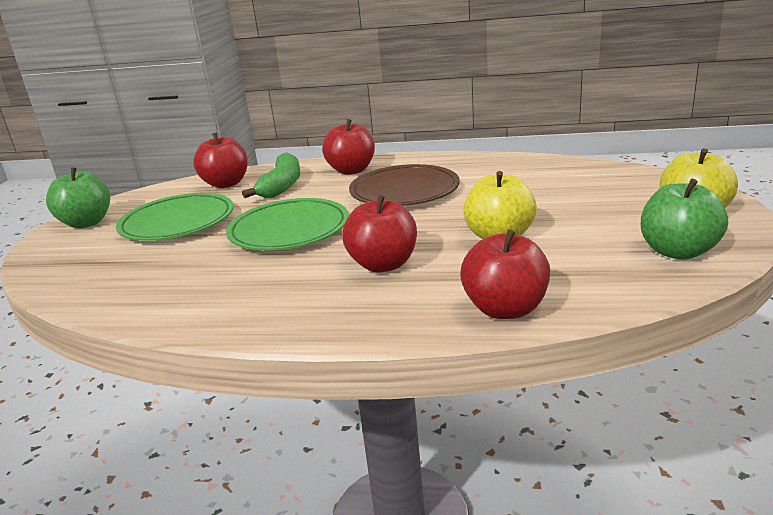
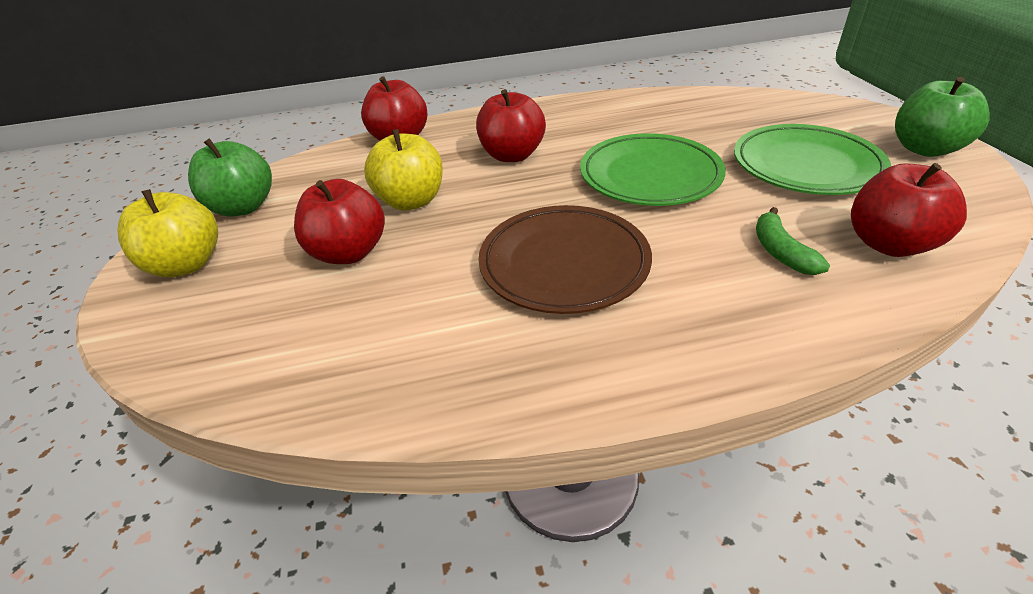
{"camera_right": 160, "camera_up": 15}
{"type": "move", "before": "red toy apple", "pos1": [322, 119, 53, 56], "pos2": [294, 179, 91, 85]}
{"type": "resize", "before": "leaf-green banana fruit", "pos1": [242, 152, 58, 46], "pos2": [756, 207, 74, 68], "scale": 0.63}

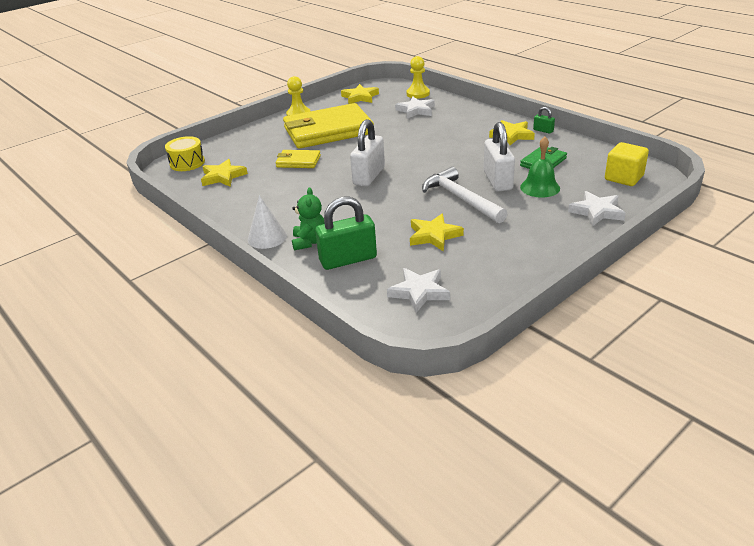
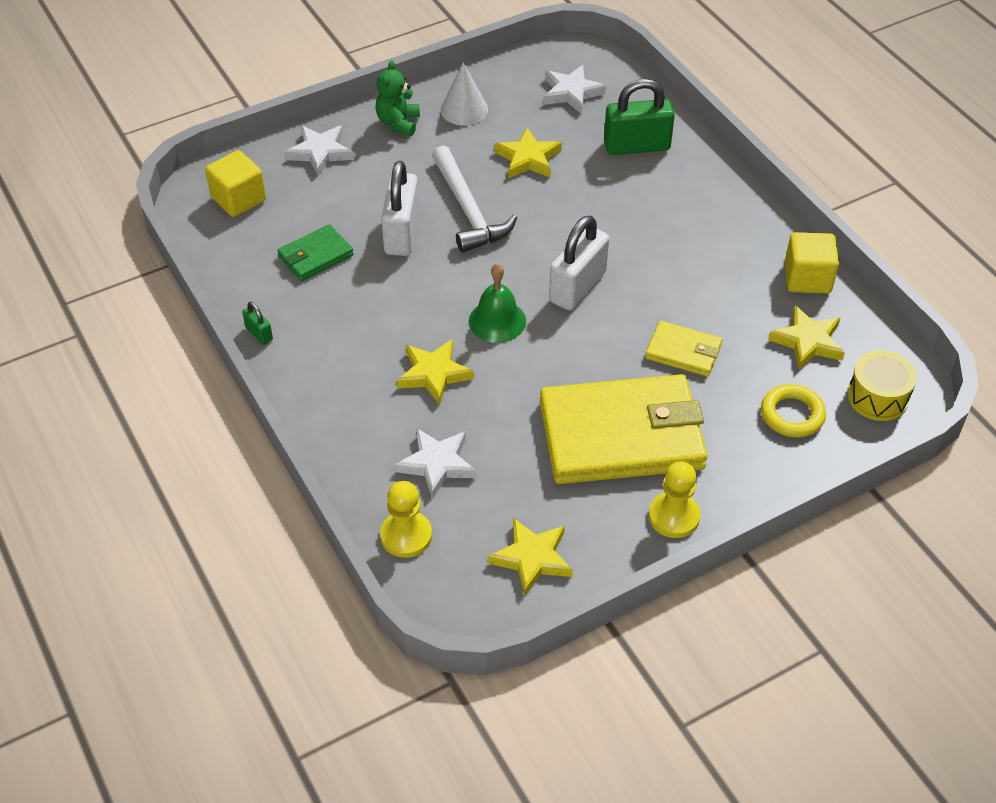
{"camera_right": -170, "camera_up": 15}
{"type": "insert", "after": "bright yellow ring", "pos2": [761, 384, 65, 54]}
{"type": "insert", "after": "bright yellow block", "pos2": [785, 232, 54, 62]}
{"type": "move", "before": "pure white cone shape", "pos1": [248, 195, 39, 54], "pos2": [441, 62, 47, 64]}
{"type": "move", "before": "leaf-green teddy", "pos1": [292, 188, 33, 62], "pos2": [375, 60, 45, 76]}
{"type": "move", "before": "bright yellow star", "pos1": [489, 120, 46, 25], "pos2": [397, 339, 77, 66]}
{"type": "move", "before": "leaf-green hand bell", "pos1": [520, 137, 40, 60], "pos2": [469, 263, 57, 80]}

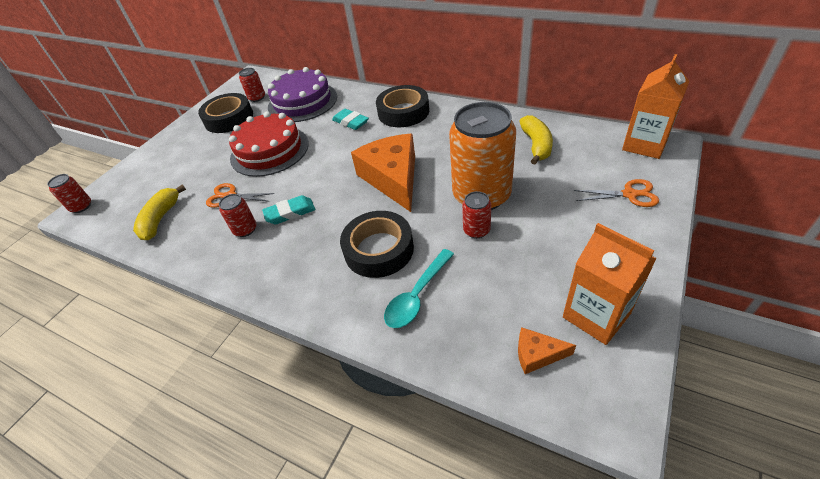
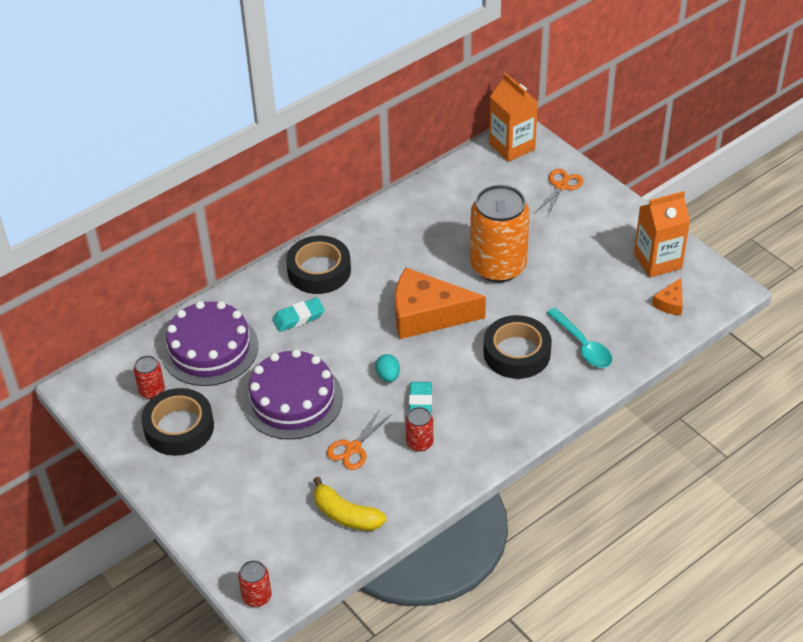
{"camera_right": -70, "camera_up": 0}
{"type": "delete", "before": "red tin", "pos1": [462, 191, 29, 47]}
{"type": "delete", "before": "bright yellow banana fruit", "pos1": [519, 115, 34, 50]}
{"type": "insert", "after": "teal egg shape", "pos2": [375, 354, 25, 28]}
{"type": "recolor", "before": "red layer cake", "after": "violet layer cake", "pos1": [229, 111, 80, 66], "pos2": [243, 349, 100, 91]}

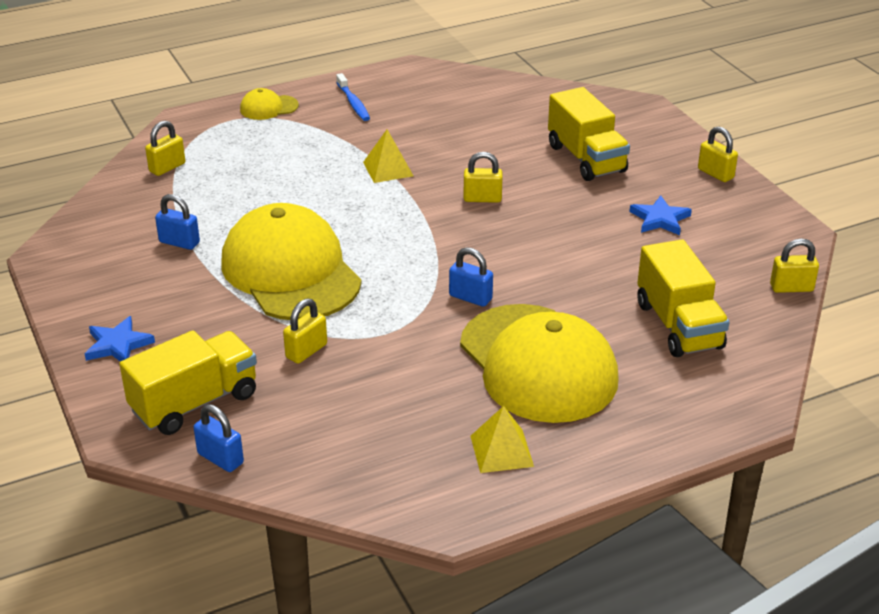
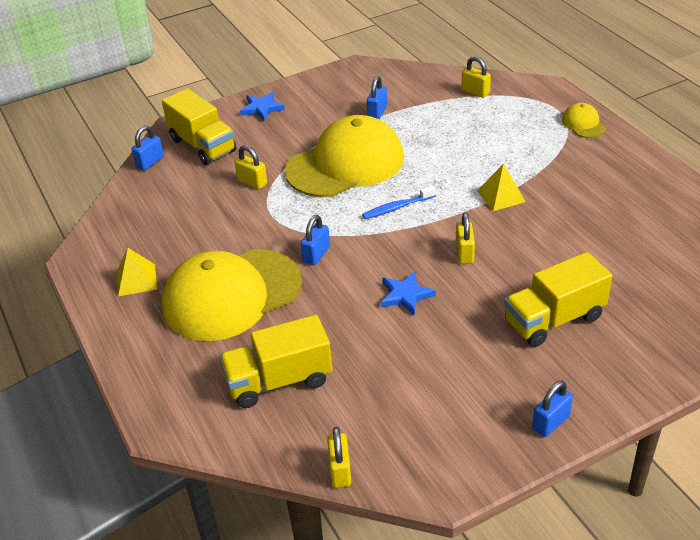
{"camera_right": 90, "camera_up": 5}
{"type": "move", "before": "cobalt dental brush", "pos1": [336, 73, 34, 48], "pos2": [362, 186, 74, 33]}
{"type": "move", "before": "cobalt star", "pos1": [629, 196, 63, 39], "pos2": [381, 271, 55, 44]}
{"type": "recolor", "before": "bright yellow small lock", "after": "cobalt small lock", "pos1": [698, 126, 40, 56], "pos2": [532, 381, 41, 56]}

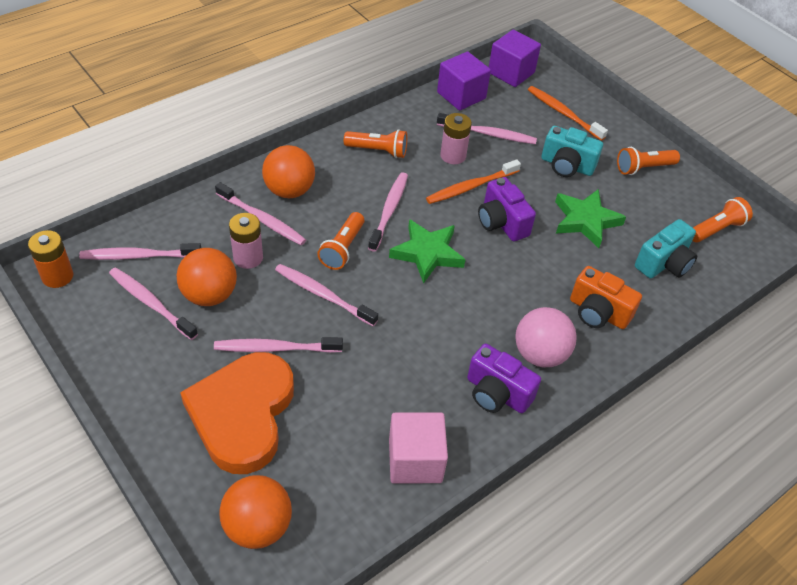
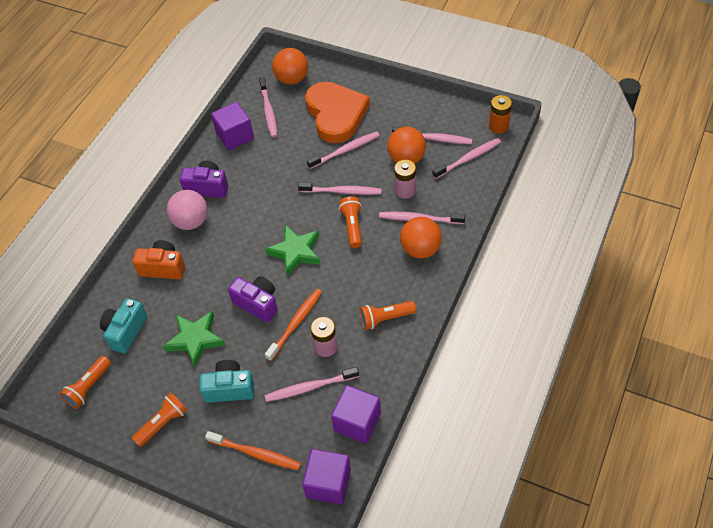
{"camera_right": 160, "camera_up": 5}
{"type": "move", "before": "rosy dental brush", "pos1": [368, 172, 40, 80], "pos2": [259, 77, 18, 61]}
{"type": "recolor", "before": "rosy block", "after": "violet block", "pos1": [389, 412, 59, 72], "pos2": [211, 102, 43, 48]}

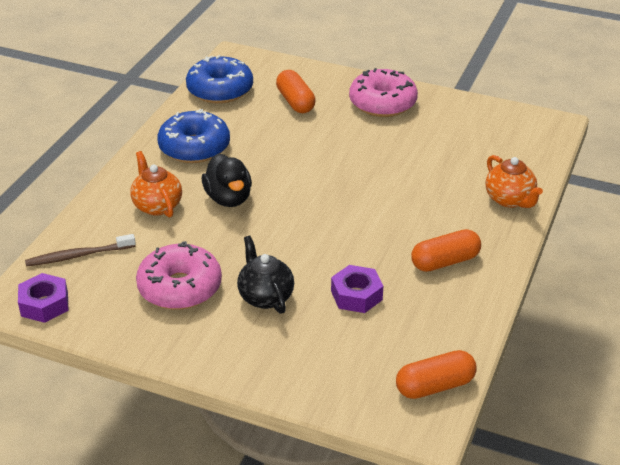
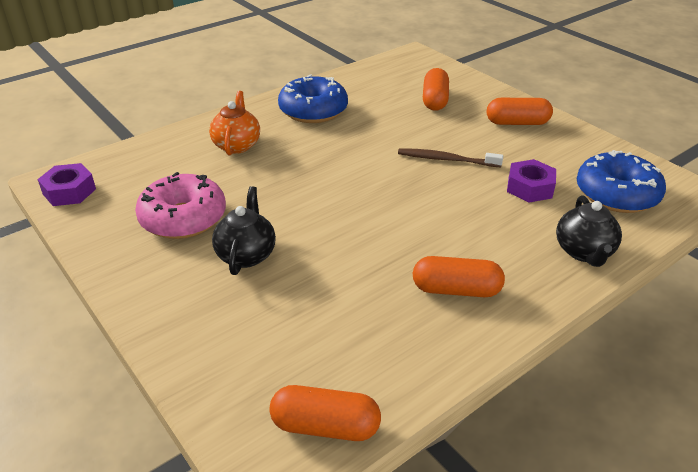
{"camera_right": 30, "camera_up": 0}
{"type": "delete", "before": "black rubber duck", "pos1": [202, 154, 50, 53]}
{"type": "move", "before": "brown dental brush", "pos1": [25, 234, 111, 33], "pos2": [398, 148, 105, 19]}
{"type": "move", "before": "cobalt doughnut", "pos1": [186, 55, 67, 49], "pos2": [577, 150, 89, 63]}
{"type": "move", "before": "violet nut", "pos1": [331, 265, 52, 48], "pos2": [507, 159, 49, 43]}
{"type": "replace", "before": "rosy doughnut", "after": "orange-coloured pill shape", "pos1": [349, 68, 69, 49], "pos2": [487, 98, 66, 27]}
{"type": "recolor", "before": "orange-coloured tea pot", "after": "black tea pot", "pos1": [486, 155, 57, 53], "pos2": [556, 195, 66, 72]}

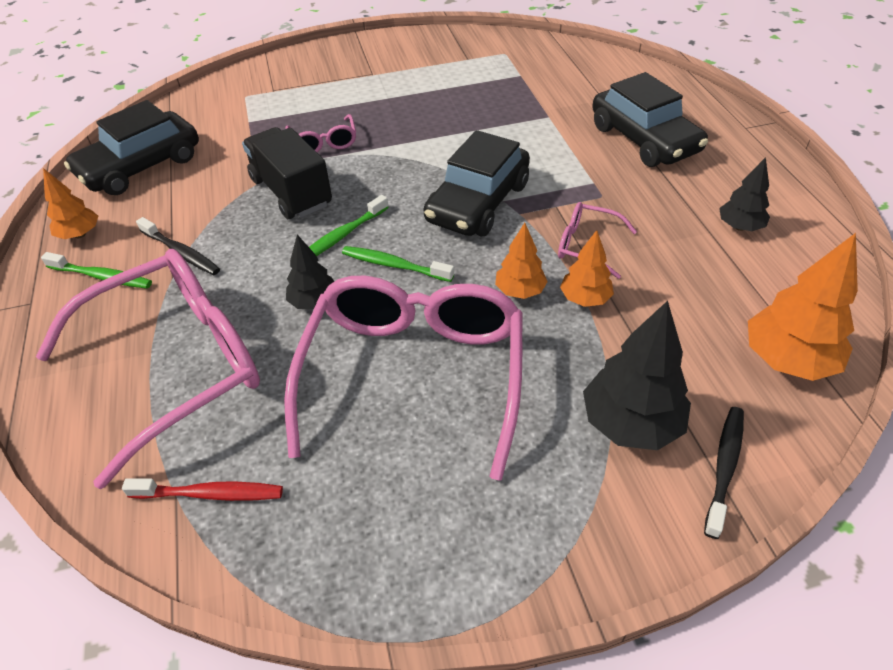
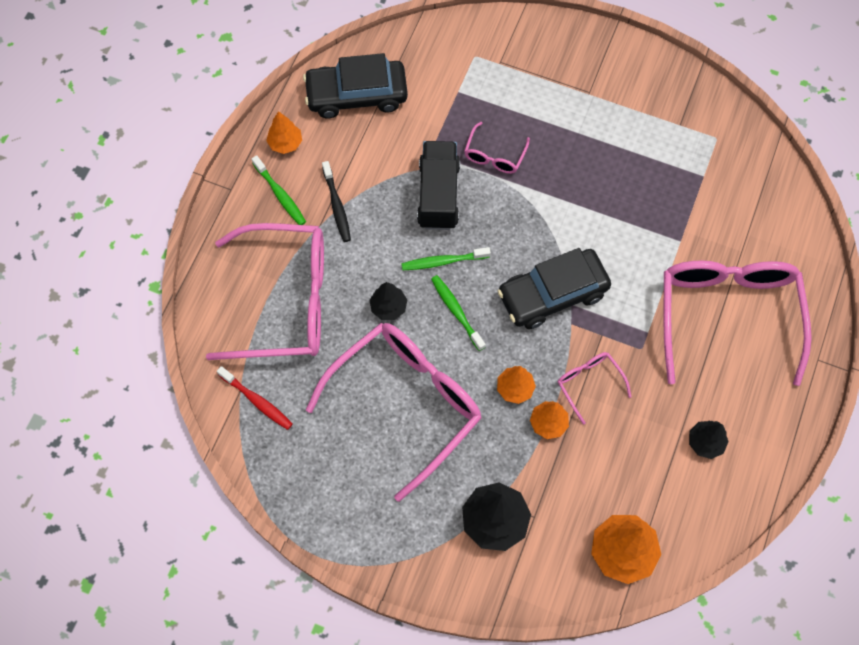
{"camera_right": 35, "camera_up": 20}
{"type": "delete", "before": "black dental brush", "pos1": [704, 407, 40, 132]}
{"type": "replace", "before": "black automobile", "after": "rosy eyeglasses", "pos1": [592, 72, 116, 95], "pos2": [664, 260, 148, 126]}

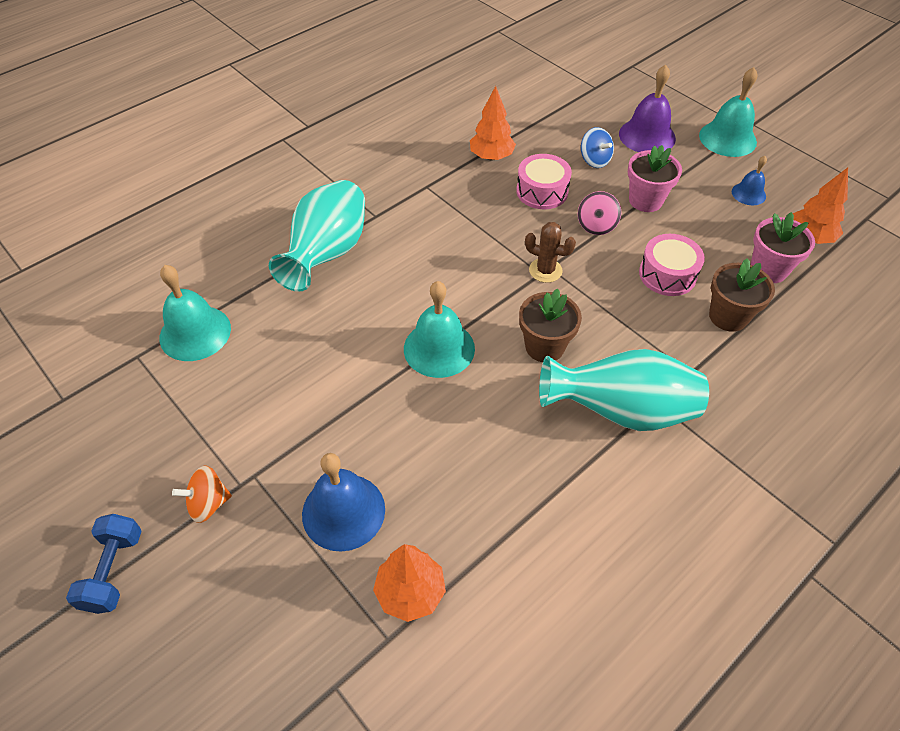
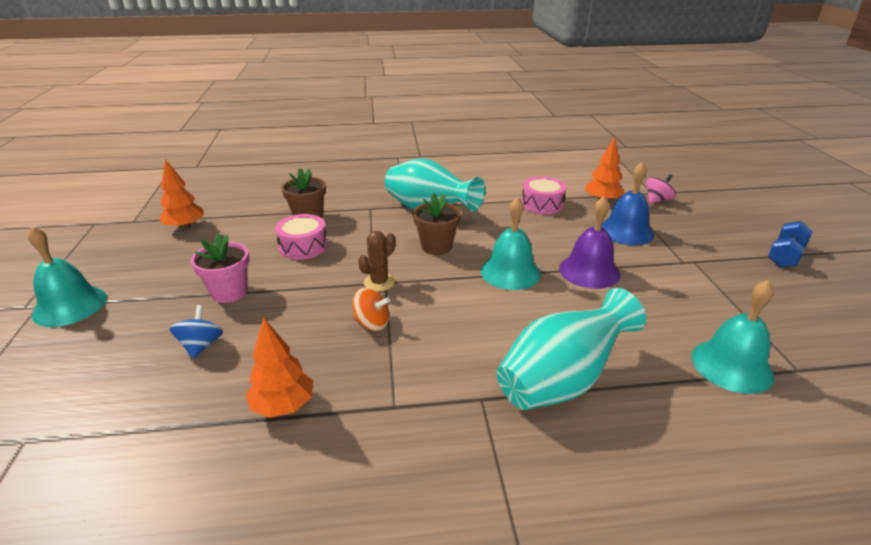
{"camera_right": -145, "camera_up": -20}
{"type": "delete", "before": "cobalt hand bell", "pos1": [732, 156, 35, 49]}
{"type": "delete", "before": "rosy potted plant", "pos1": [751, 212, 64, 71]}
{"type": "move", "before": "orange-coloured spinning top", "pos1": [172, 465, 60, 58], "pos2": [353, 288, 37, 43]}
{"type": "move", "before": "rosy toy drum", "pos1": [516, 154, 56, 55], "pos2": [522, 176, 45, 39]}
{"type": "move", "before": "rosy spinning top", "pos1": [578, 191, 43, 44], "pos2": [646, 174, 30, 29]}
{"type": "move", "before": "violet hand bell", "pos1": [619, 65, 57, 87], "pos2": [559, 196, 61, 93]}
{"type": "rotate", "before": "brown saguaro cactus", "pos1": [525, 222, 51, 61], "pos2": [358, 231, 38, 60], "turn": 75}

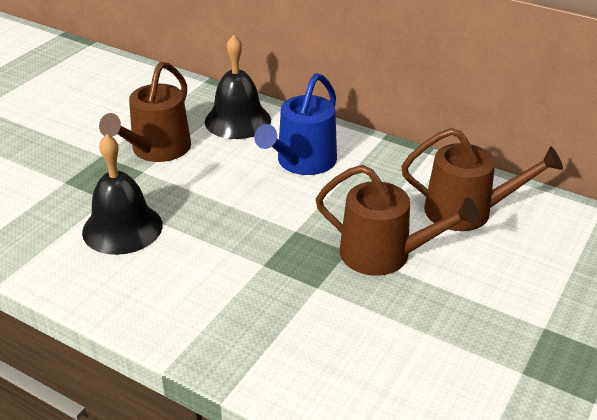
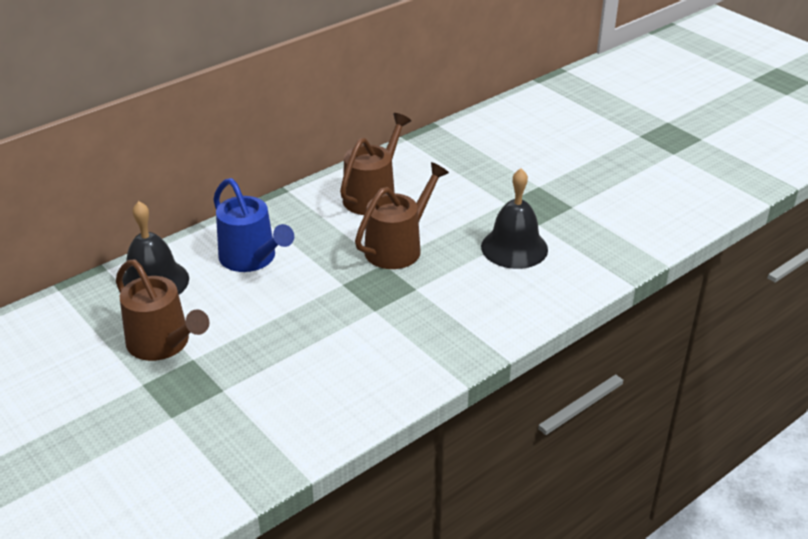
{"camera_right": -70, "camera_up": 0}
{"type": "move", "before": "black hand bell", "pos1": [82, 134, 81, 121], "pos2": [481, 169, 67, 100]}

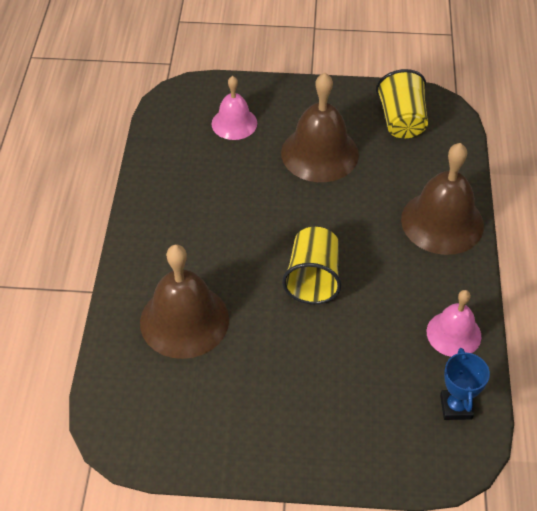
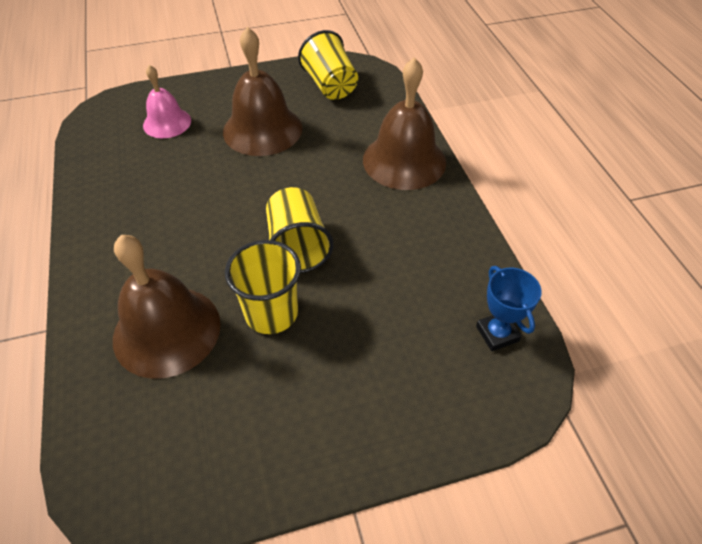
{"camera_right": -20, "camera_up": 0}
{"type": "delete", "before": "rosy hand bell", "pos1": [427, 290, 54, 67]}
{"type": "insert", "after": "bright yellow cup", "pos2": [225, 240, 76, 94]}

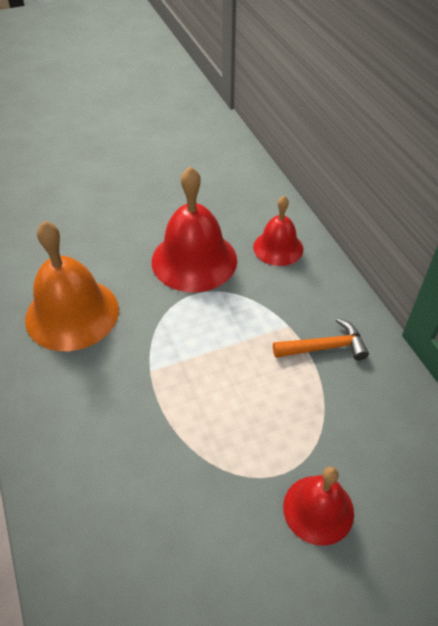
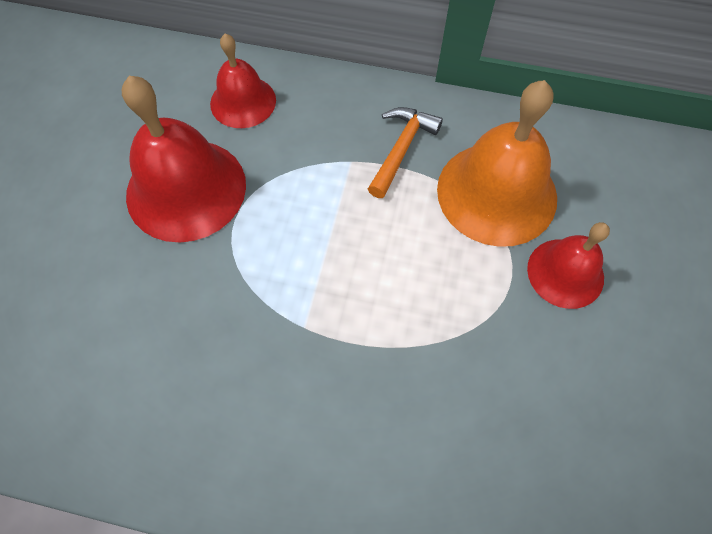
{"camera_right": -55, "camera_up": 15}
{"type": "move", "before": "orange-coloured hand bell", "pos1": [25, 221, 94, 130], "pos2": [437, 80, 120, 167]}

